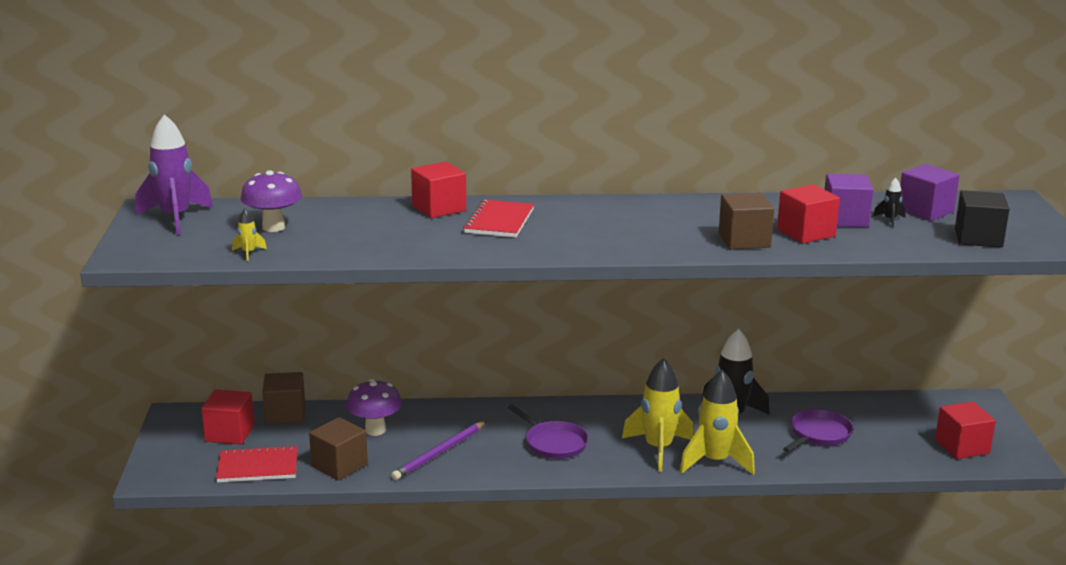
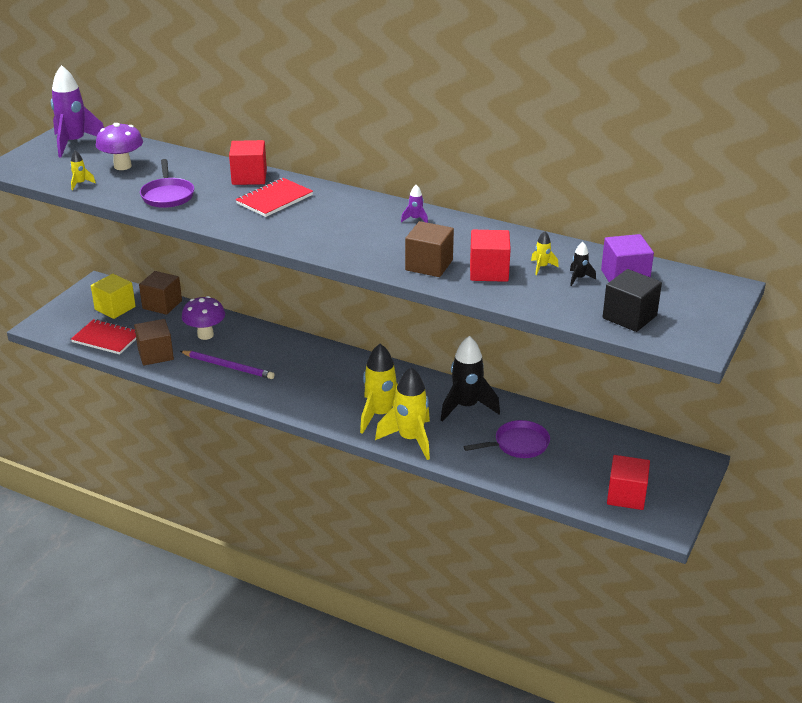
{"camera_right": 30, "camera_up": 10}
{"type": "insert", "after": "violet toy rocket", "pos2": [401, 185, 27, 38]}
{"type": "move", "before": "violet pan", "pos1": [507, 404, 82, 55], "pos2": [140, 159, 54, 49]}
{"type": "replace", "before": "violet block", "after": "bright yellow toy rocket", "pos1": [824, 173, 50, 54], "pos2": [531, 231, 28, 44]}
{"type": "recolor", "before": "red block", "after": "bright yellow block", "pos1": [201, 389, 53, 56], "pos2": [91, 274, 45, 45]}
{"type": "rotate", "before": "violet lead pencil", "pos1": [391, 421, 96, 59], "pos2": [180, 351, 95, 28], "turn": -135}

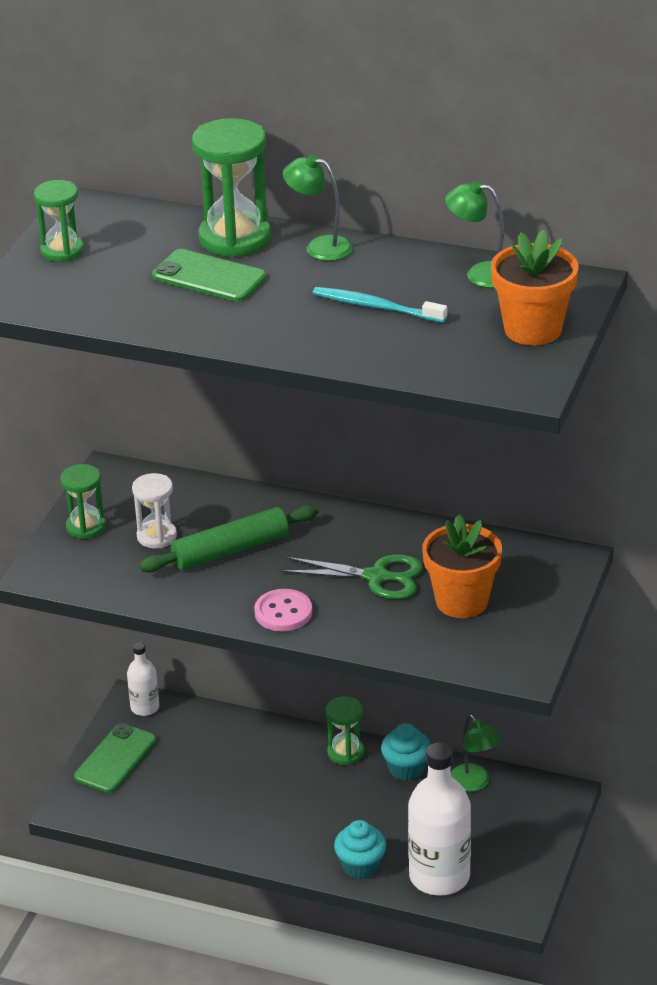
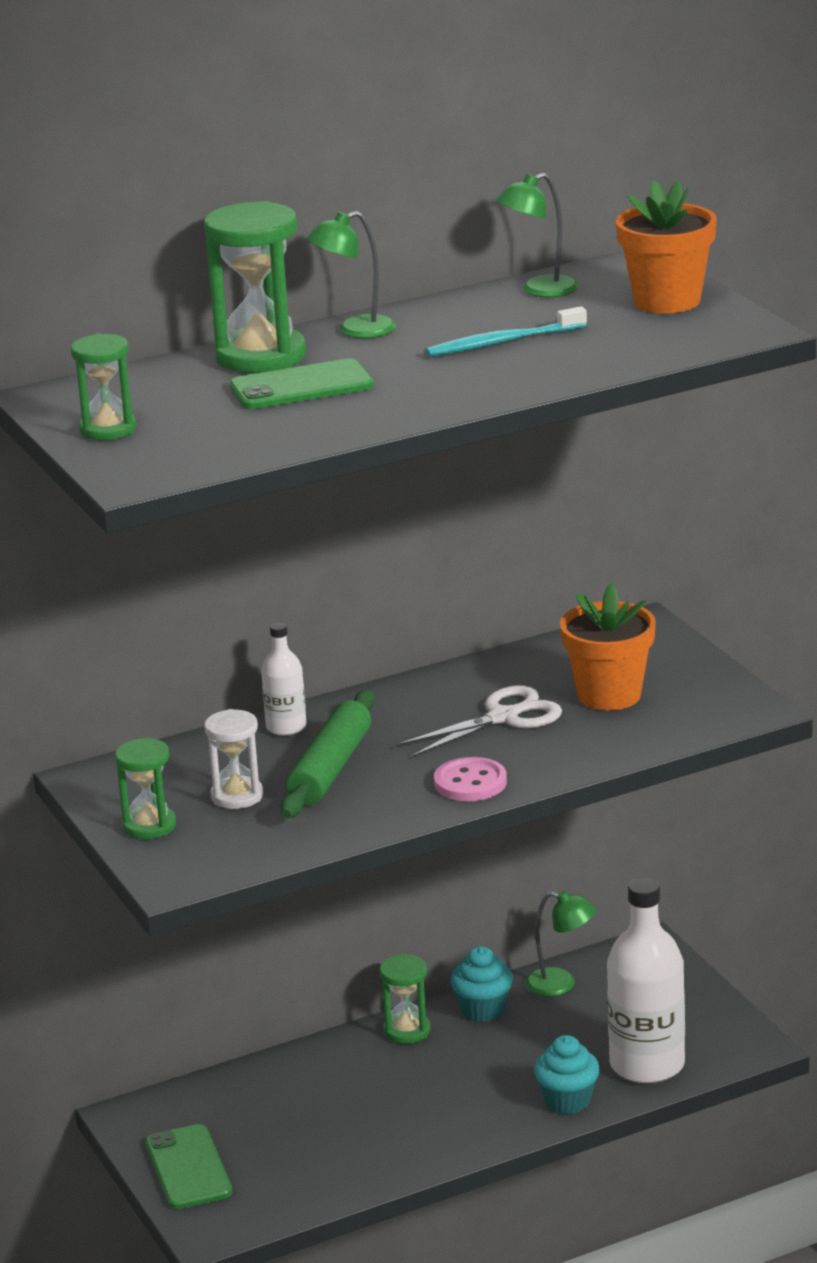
{"camera_right": -45, "camera_up": -10}
{"type": "move", "before": "pure white bottle", "pos1": [127, 642, 32, 74], "pos2": [261, 623, 45, 113]}
{"type": "recolor", "before": "leaf-green scissors", "after": "pure white scissors", "pos1": [281, 554, 142, 45], "pos2": [397, 685, 165, 73]}

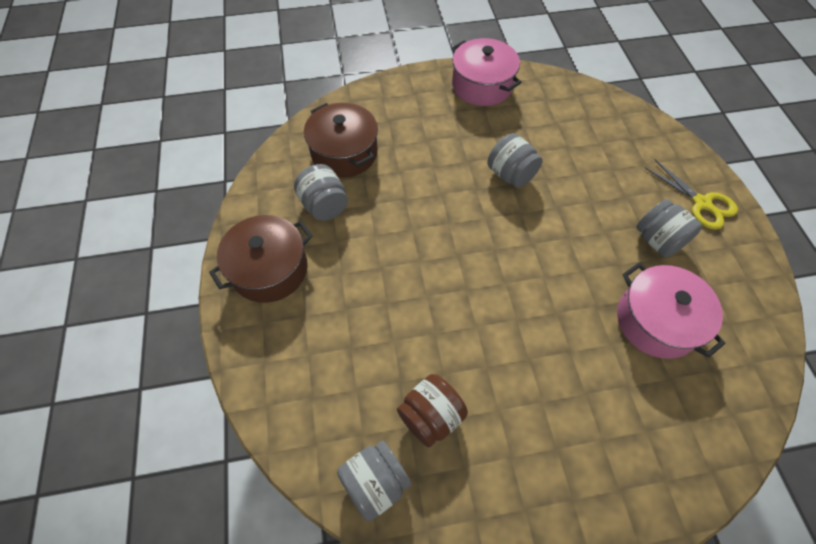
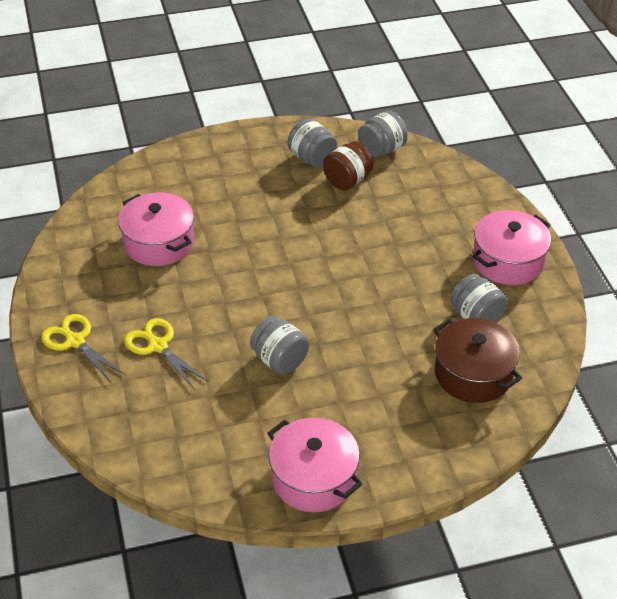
{"camera_right": 175, "camera_up": -15}
{"type": "insert", "after": "bright yellow scissors", "pos2": [124, 318, 84, 72]}
{"type": "move", "before": "ash-grey preserve jar", "pos1": [636, 199, 66, 59], "pos2": [288, 119, 49, 48]}
{"type": "recolor", "before": "brown cooking pot", "after": "rosy cooking pot", "pos1": [209, 215, 104, 88], "pos2": [472, 210, 79, 75]}

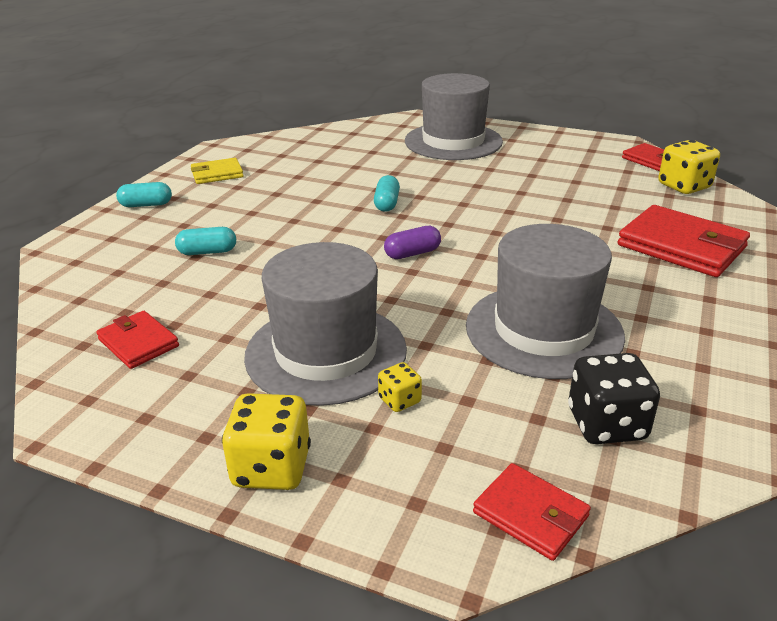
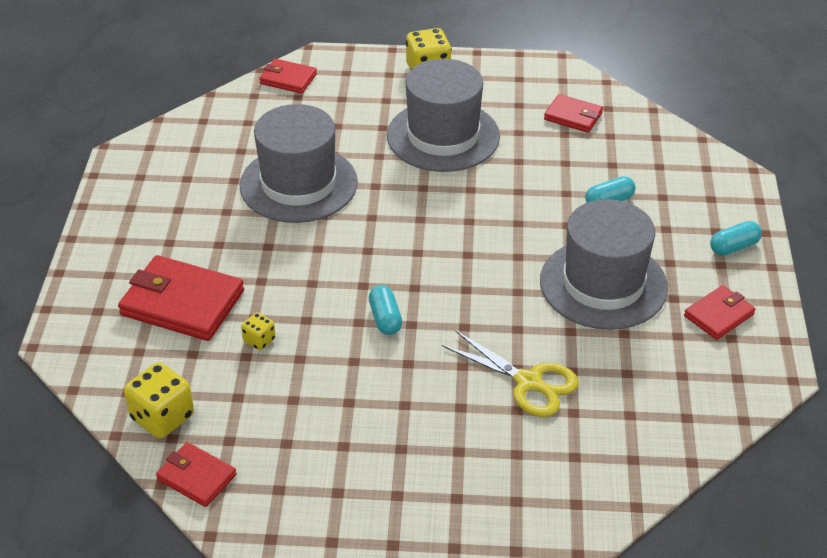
{"camera_right": 160, "camera_up": 10}
{"type": "delete", "before": "violet pill shape", "pos1": [384, 226, 57, 33]}
{"type": "delete", "before": "black game die", "pos1": [568, 353, 92, 91]}
{"type": "insert", "after": "bright yellow scissors", "pos2": [442, 330, 137, 87]}
{"type": "move", "before": "teal pill shape", "pos1": [374, 175, 26, 37], "pos2": [369, 285, 33, 50]}
{"type": "move", "before": "bright yellow game die", "pos1": [378, 362, 44, 50], "pos2": [241, 312, 35, 38]}
{"type": "move", "before": "ash-grey tall hat", "pos1": [405, 73, 98, 87], "pos2": [540, 199, 128, 131]}
{"type": "recolor", "before": "bright yellow billfold", "after": "red billfold", "pos1": [191, 158, 53, 26], "pos2": [684, 285, 71, 55]}

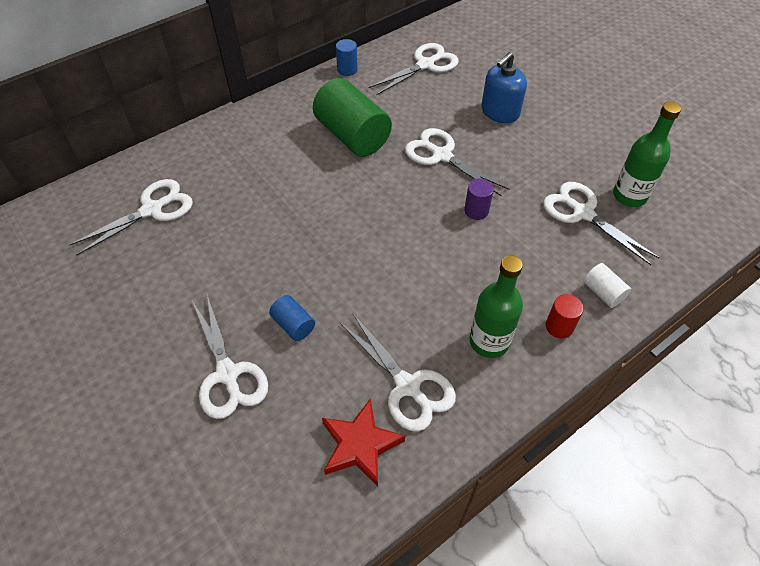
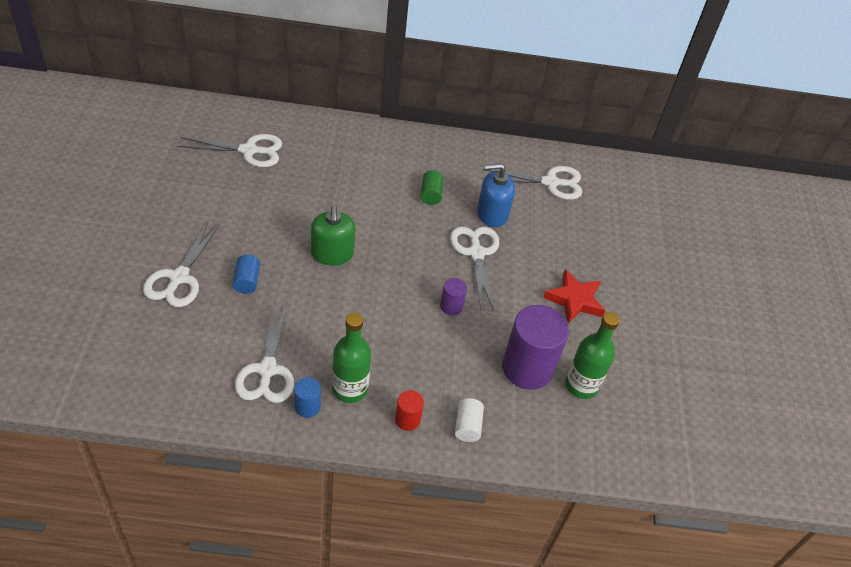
{"camera_right": 35, "camera_up": -5}
{"type": "insert", "after": "leaf-green pump bottle", "pos2": [311, 205, 44, 60]}
{"type": "move", "before": "red star", "pos1": [322, 399, 83, 87], "pos2": [543, 270, 62, 54]}
{"type": "move", "before": "cobalt cylinder shape", "pos1": [336, 39, 22, 37], "pos2": [294, 377, 27, 41]}
{"type": "move", "before": "cobalt pump bottle", "pos1": [481, 52, 46, 71], "pos2": [477, 163, 38, 64]}
{"type": "replace", "before": "pure white scissors", "after": "violet cylinder shape", "pos1": [543, 182, 117, 83], "pos2": [502, 305, 67, 85]}
{"type": "resize", "before": "leaf-green cylinder shape", "pos1": [313, 78, 79, 79], "pos2": [421, 170, 22, 35], "scale": 0.46}

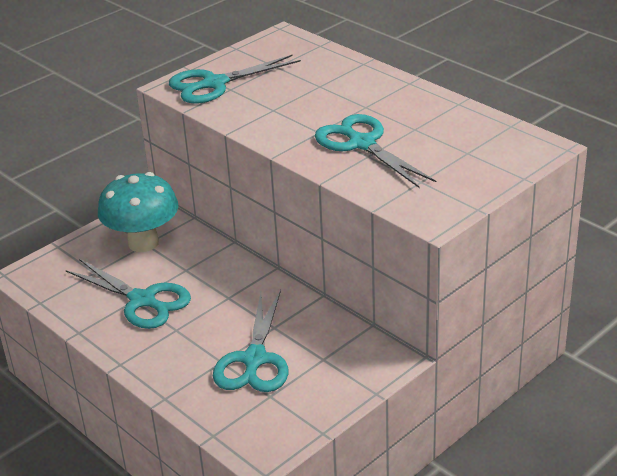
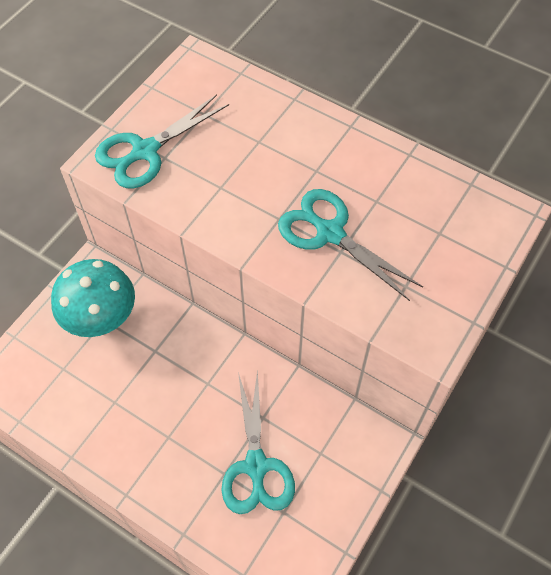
{"camera_right": -15, "camera_up": 25}
{"type": "delete", "before": "teal scissors", "pos1": [66, 259, 125, 70]}

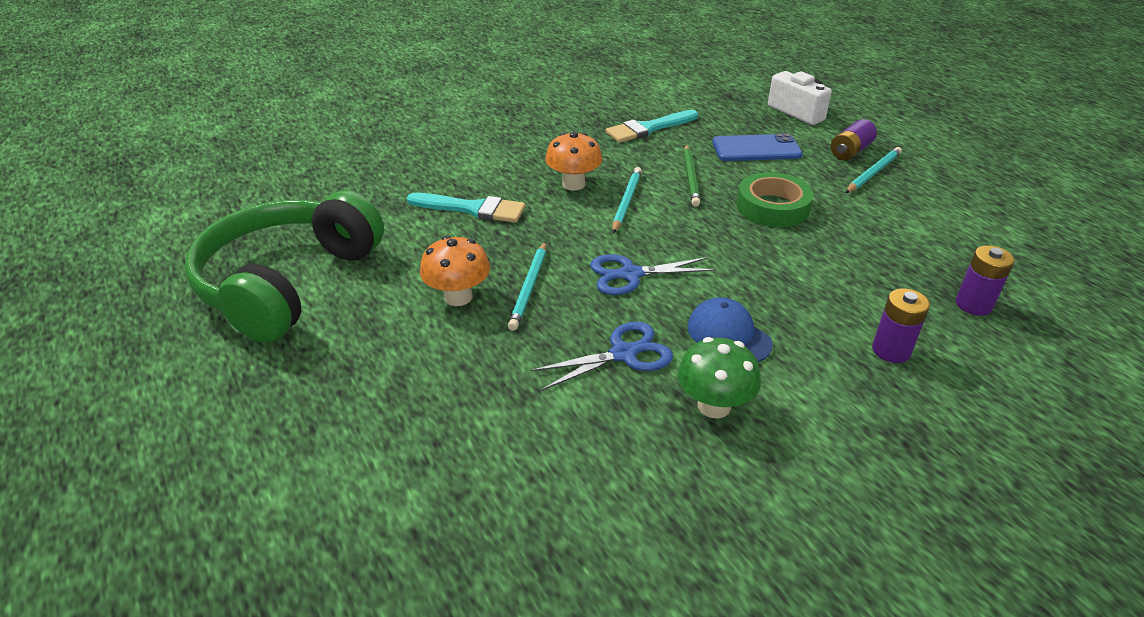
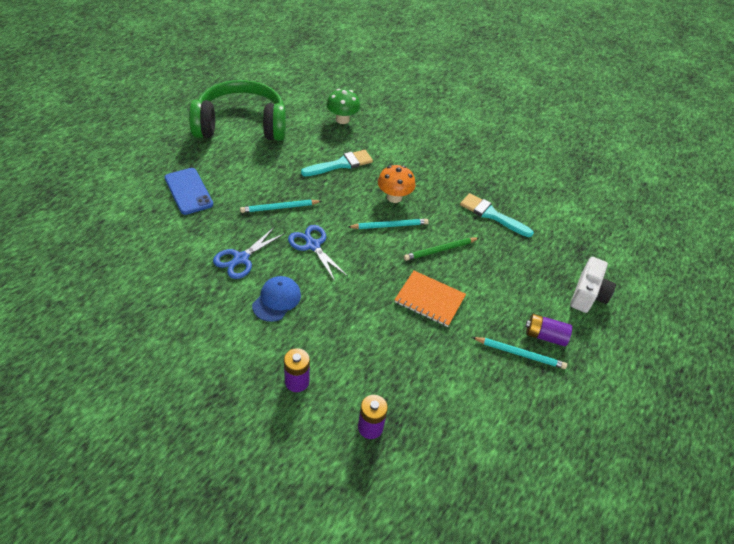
{"camera_right": 60, "camera_up": 10}
{"type": "delete", "before": "orange-coloured toadstool", "pos1": [420, 236, 70, 70]}
{"type": "move", "before": "leaf-green toadstool", "pos1": [678, 337, 83, 81], "pos2": [327, 89, 33, 35]}
{"type": "move", "before": "cobalt phone", "pos1": [712, 133, 91, 28], "pos2": [165, 168, 48, 47]}
{"type": "replace", "before": "leaf-green sticky tape", "after": "orange-coloured notebook", "pos1": [737, 172, 77, 55], "pos2": [395, 271, 71, 56]}
{"type": "rotate", "before": "teal paintbrush", "pos1": [407, 193, 118, 30], "pos2": [301, 150, 72, 26], "turn": -105}
{"type": "rotate", "before": "cobalt scissors", "pos1": [530, 322, 143, 69], "pos2": [213, 228, 72, 51], "turn": 90}

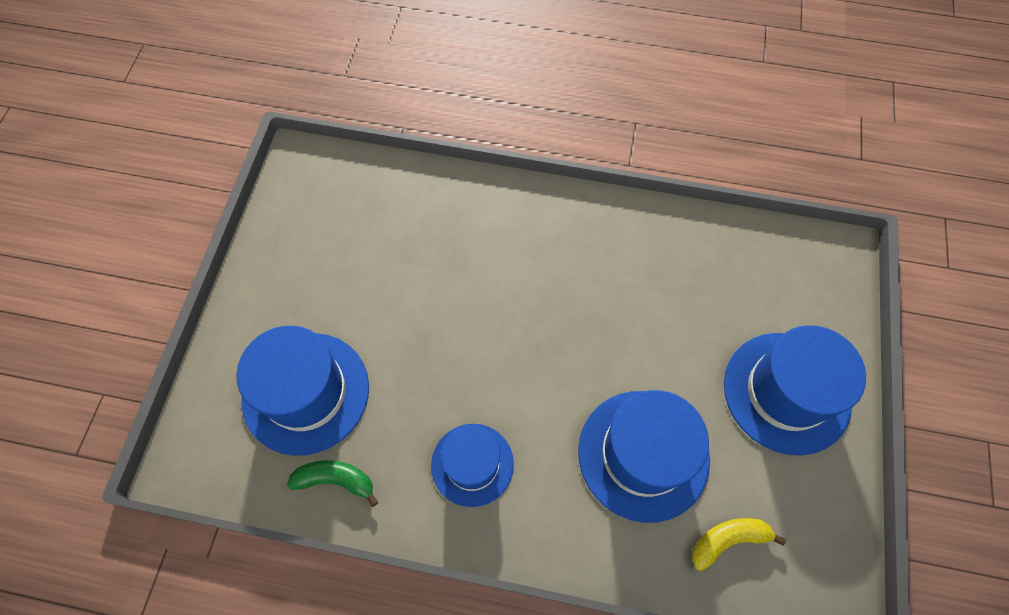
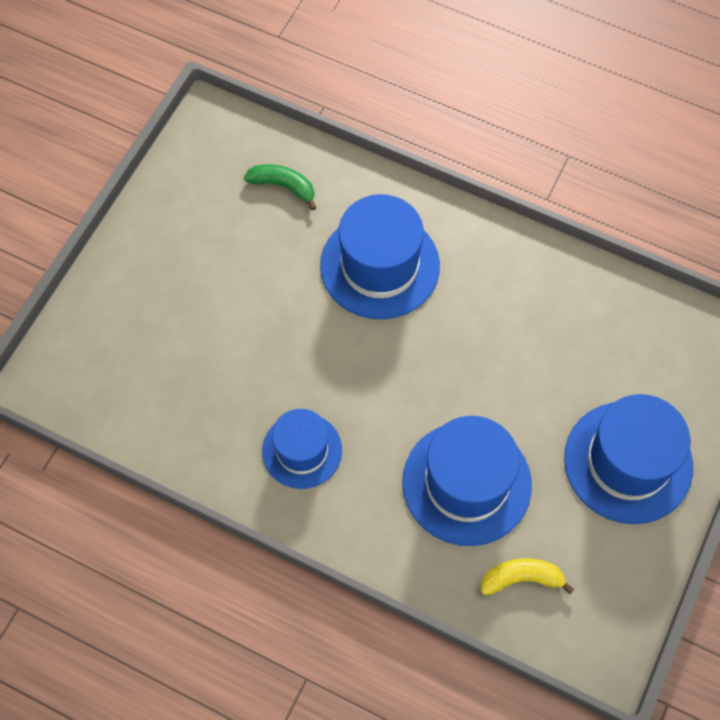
{"camera_right": 15, "camera_up": 0}
{"type": "move", "before": "cobalt tall hat", "pos1": [237, 326, 132, 130], "pos2": [320, 194, 120, 125]}
{"type": "move", "before": "leaf-green banana fruit", "pos1": [287, 460, 92, 47], "pos2": [244, 164, 73, 46]}

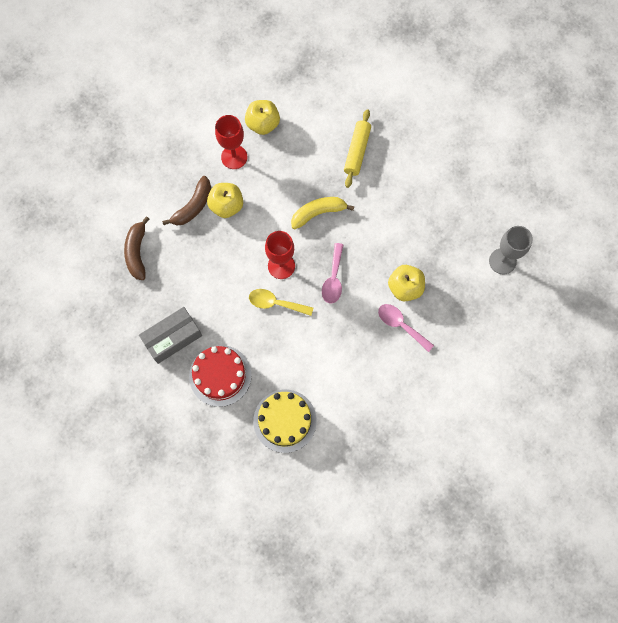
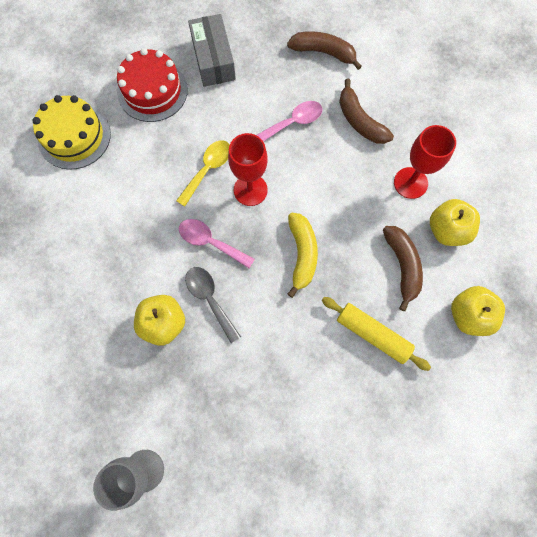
{"camera_right": 110, "camera_up": 0}
{"type": "insert", "after": "ash-grey spoon", "pos2": [185, 267, 56, 76]}
{"type": "insert", "after": "brown banana fruit", "pos2": [383, 226, 40, 85]}
{"type": "move", "before": "bright yellow toy apple", "pos1": [207, 183, 36, 35], "pos2": [451, 286, 54, 50]}
{"type": "move", "before": "rosy spoon", "pos1": [378, 304, 56, 48], "pos2": [256, 101, 67, 41]}

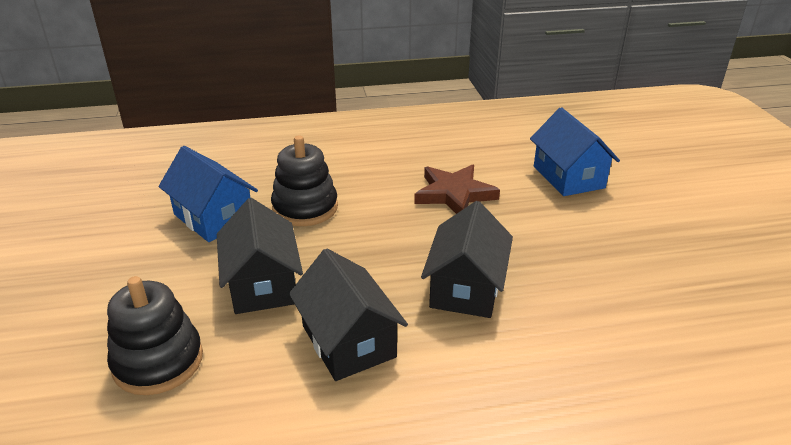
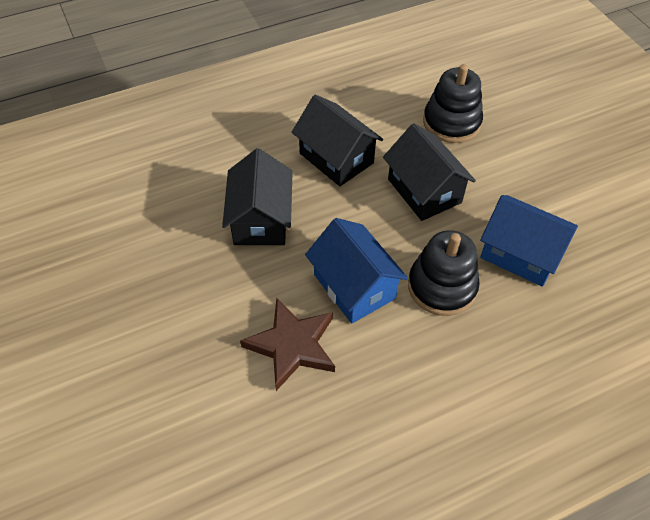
{"camera_right": 165, "camera_up": 20}
{"type": "move", "before": "cobalt house", "pos1": [530, 107, 90, 89], "pos2": [305, 218, 103, 106]}

